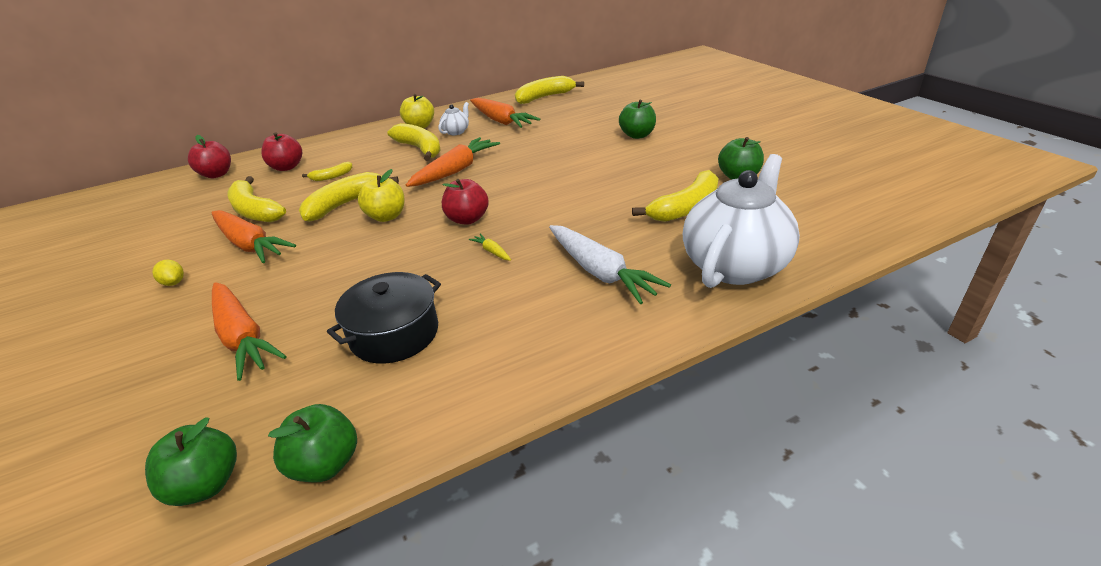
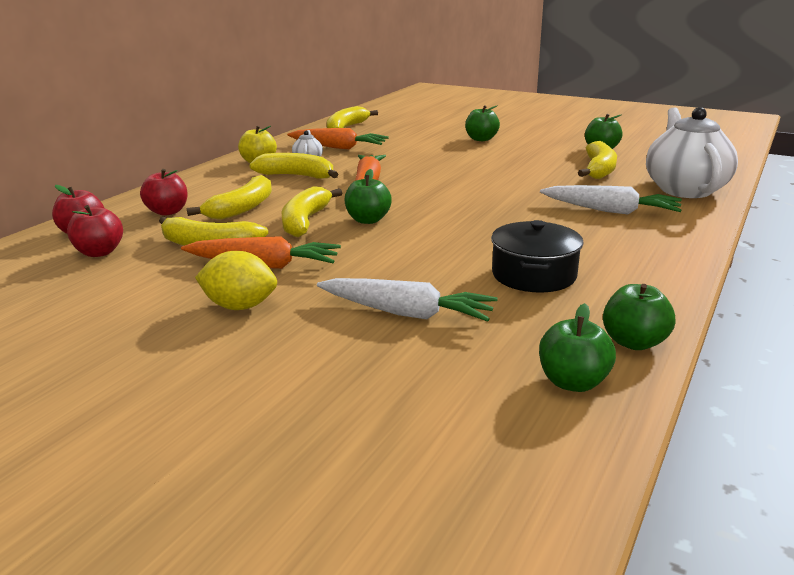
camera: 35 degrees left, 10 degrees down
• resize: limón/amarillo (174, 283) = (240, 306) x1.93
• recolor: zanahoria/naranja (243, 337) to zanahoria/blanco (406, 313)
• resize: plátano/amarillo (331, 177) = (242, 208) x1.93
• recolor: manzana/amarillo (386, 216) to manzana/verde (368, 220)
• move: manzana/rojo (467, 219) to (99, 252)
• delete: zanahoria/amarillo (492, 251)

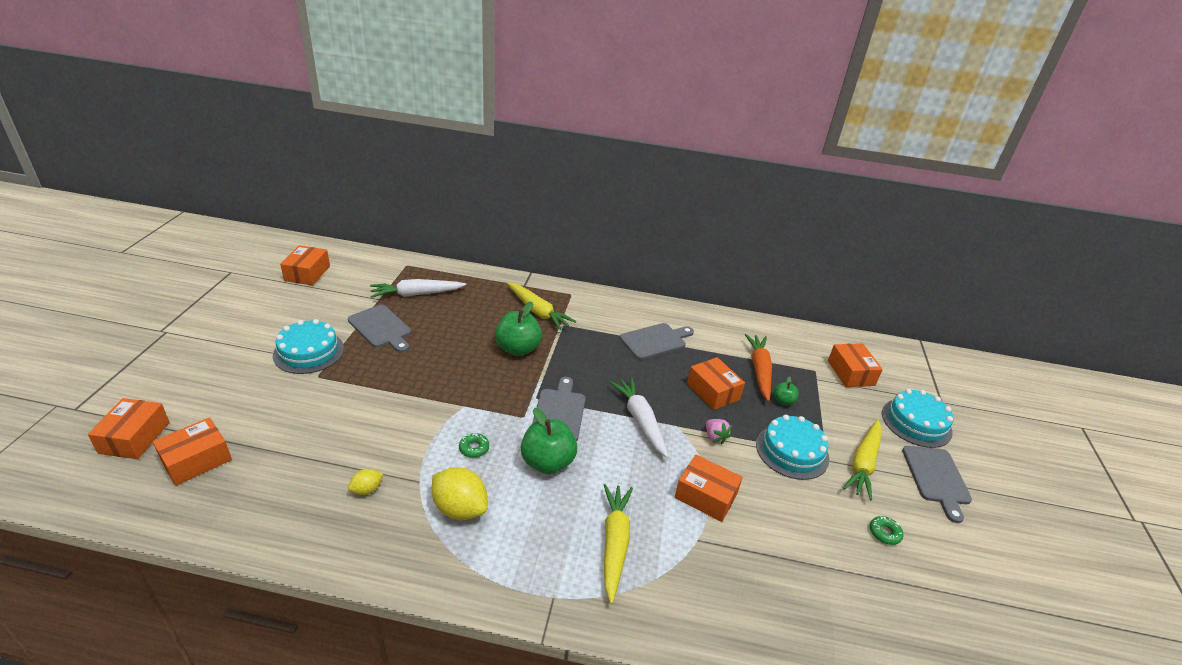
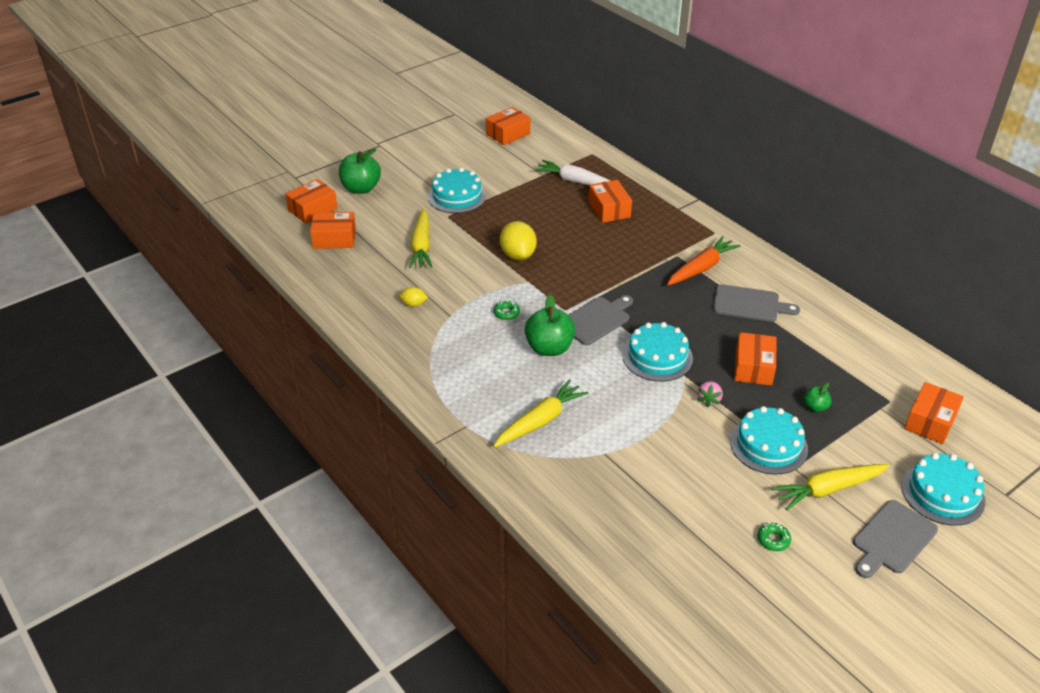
camera: 45 degrees right, 5 degrees up
• delete: tabla de cortar/gris (381, 328)
• move: limón/amarillo (460, 509) to (518, 255)
• move: manzana/verde (518, 349) to (361, 188)
• move: zanahoria/amarillo (538, 311) to (421, 246)
• replace: zanahoria/blanco (640, 420) to tarta/turquesa (657, 357)
• move: caja/naranja (705, 496) to (609, 209)
• move: zanahoria/naranja (759, 370) to (701, 268)

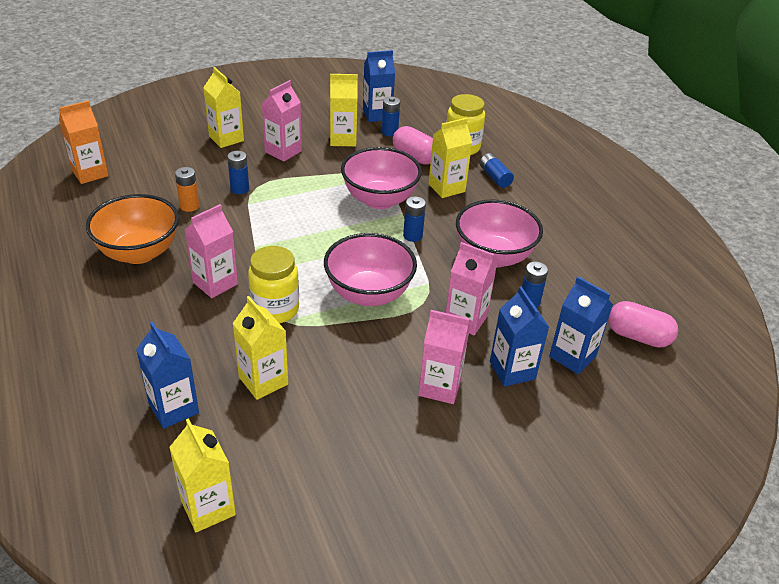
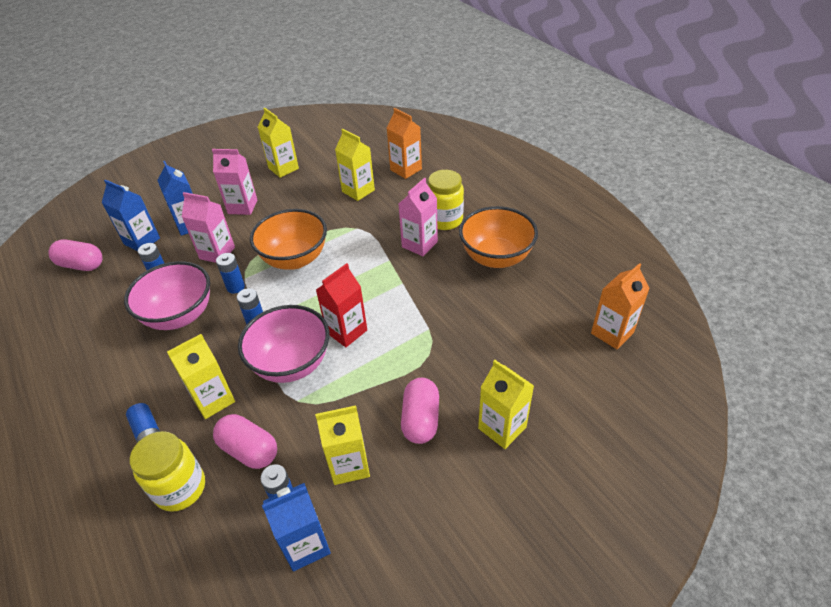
camera: 175 degrees right, 5 degrees up
• recolor: cartón de leche/azul (174, 408) to cartón de leche/naranja (406, 169)
• move: cartón de leche/amarillo (208, 507) to (283, 168)
• delete: pila/naranja (189, 206)
• move: pila/azul (239, 189) to (235, 287)
• move: tarro/amarillo (275, 309) to (445, 220)
• replace: cartón de leche/rosa (283, 151) to cápsula/rosa (420, 419)
• recolor: cuenco/rosa (369, 294) to cuenco/naranja (295, 259)
• insert: cartón de leche/rojo (346, 331)

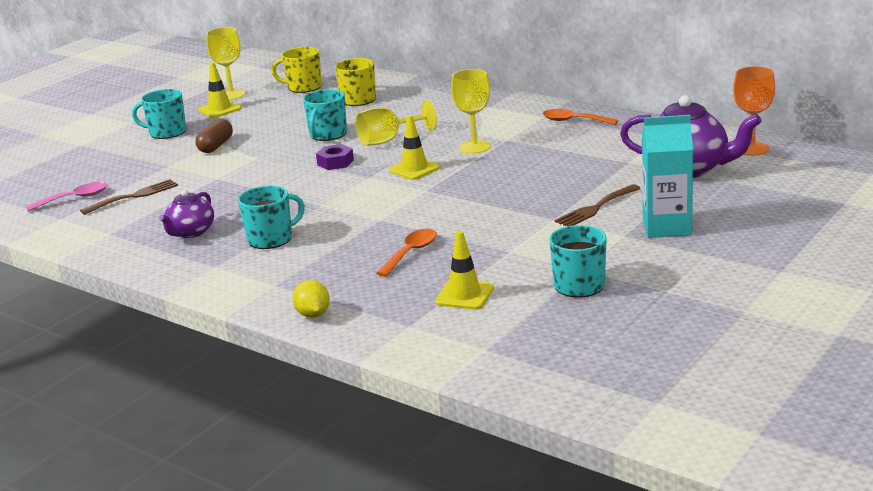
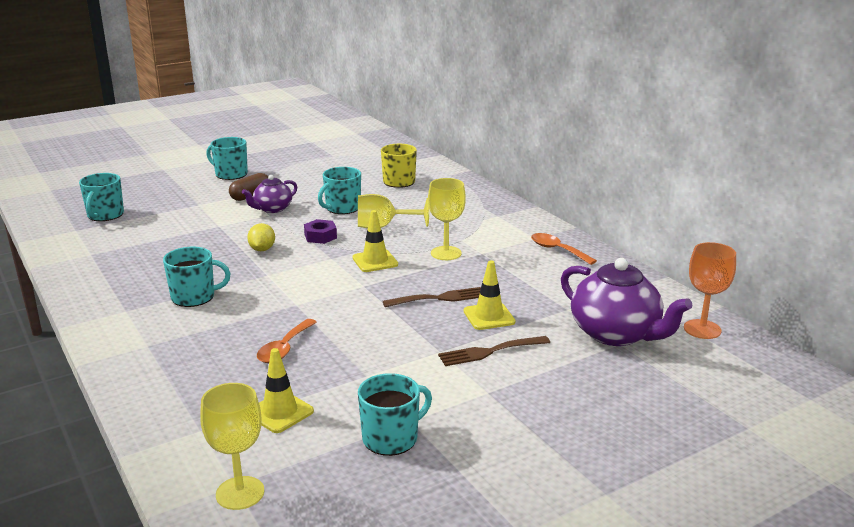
camera: 20 degrees right, 0 degrees up
• replace: cuchara/rosa (74, 198) to taza/turquesa (105, 215)
• move: tenedor/marrón (134, 196) to (439, 298)
• move: tetera/morado (191, 232) to (272, 209)
• move: cono de tráfico/amarillo (220, 109) to (489, 316)
• move: copa/amarillo (231, 95) to (240, 493)
• delete: taza/amarillo (303, 87)
• move: limón/amarillo (313, 314) to (262, 249)
• rotate: cuchara/naranja (411, 253) = (284, 348) 150 degrees clockwise
• delete: cartón de leche/turquesa (666, 227)

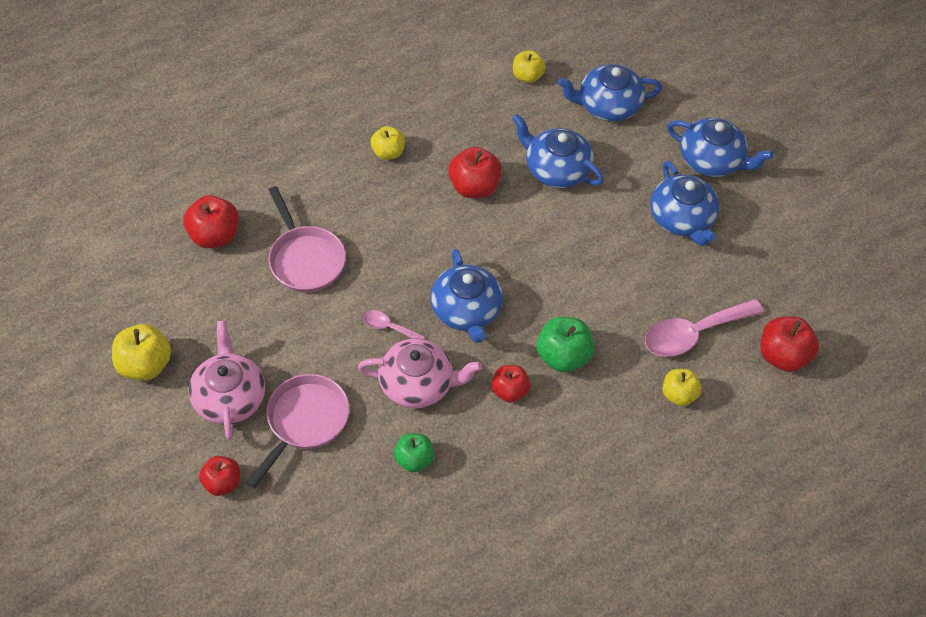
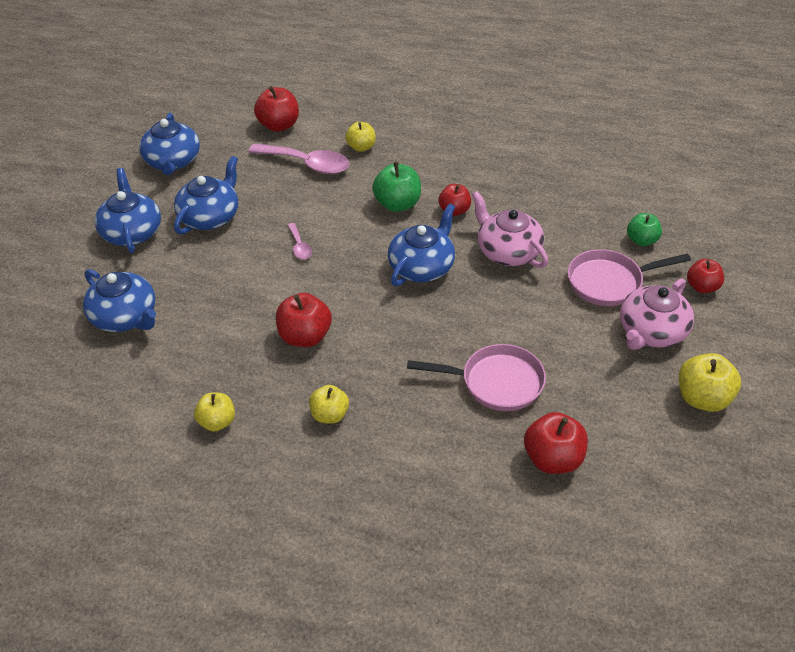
camera: 130 degrees left, 10 degrees down
• rotate: sartén/rosa (305, 259) = (496, 382) 75 degrees clockwise
• move: cuchara/rosa (388, 327) to (299, 246)
• move: manzana/verde (414, 460) to (641, 240)
• move: tetera/azul (556, 169) to (173, 161)
• move: manzana/amarillo (527, 76) to (217, 422)

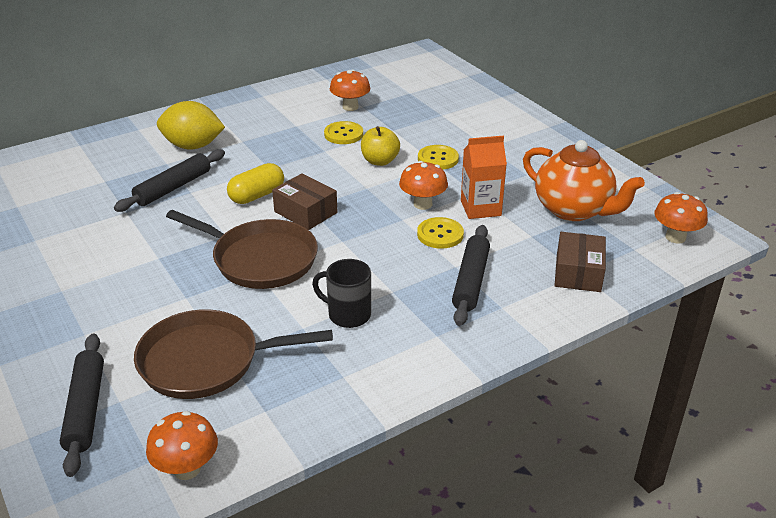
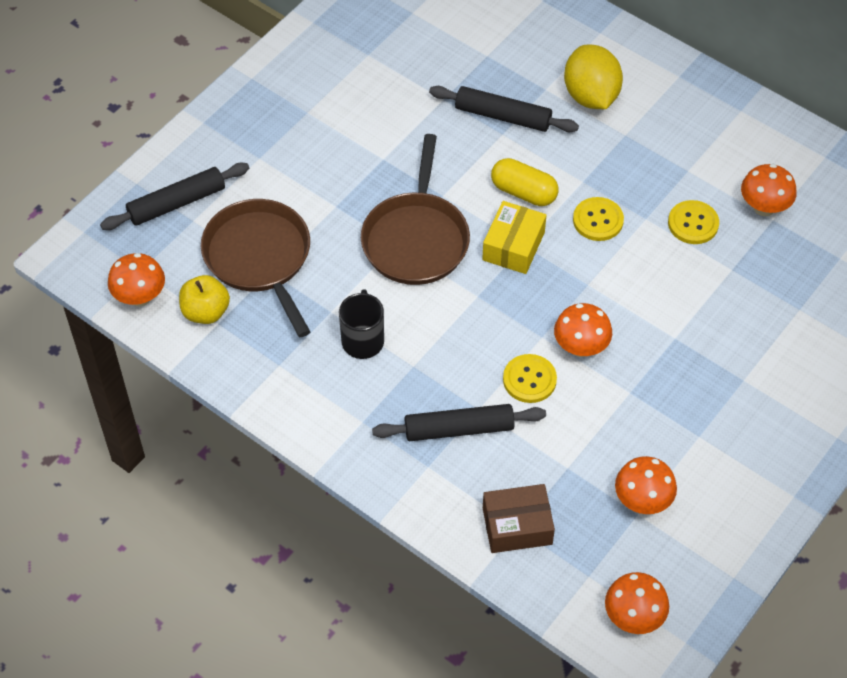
camera: 70 degrees right, 20 degrees up
• recolor: caja/marrón (305, 212) to caja/amarillo (513, 246)
• move: manzana/amarillo (380, 161) to (206, 312)
• move: botón/amarillo (438, 159) to (598, 220)
• delete: cartón de leche/naranja (480, 208)
• replace: tetera/naranja (574, 210) to seta/naranja (642, 501)

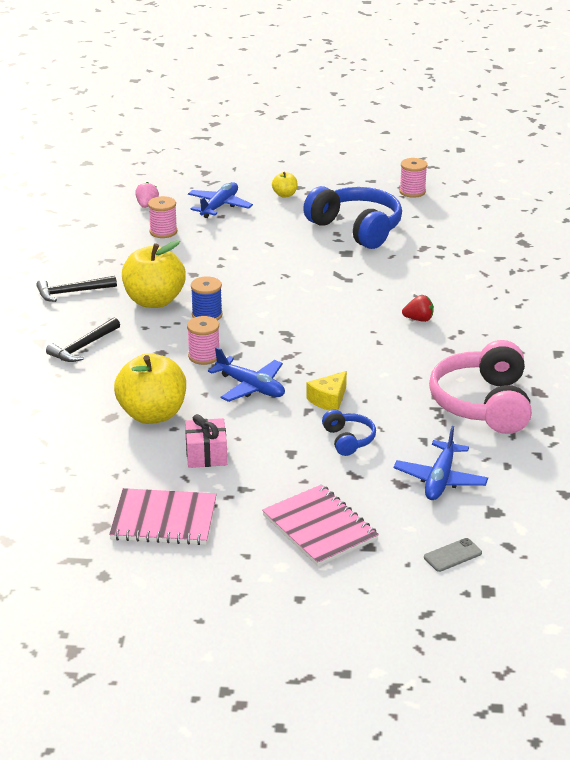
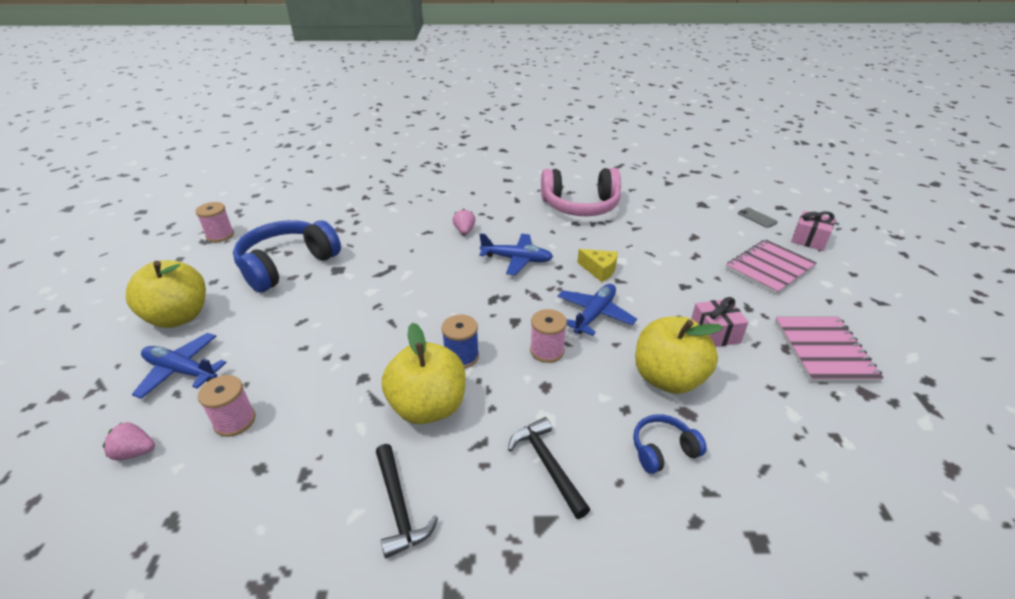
camera: 95 degrees left, 5 degrees up
• rotate: martillo/negro (83, 347) = (547, 465) 150 degrees counterclockwise
• resize: manzana/amarillo (285, 195) = (179, 317) x2.16
• move: auriculares/azul (348, 440) to (663, 450)
• move: avión/azul (440, 479) to (517, 259)
• recolor: fresa/rojo (418, 319) to fresa/rosa (464, 231)
• insert: regalo/rosa (809, 240)

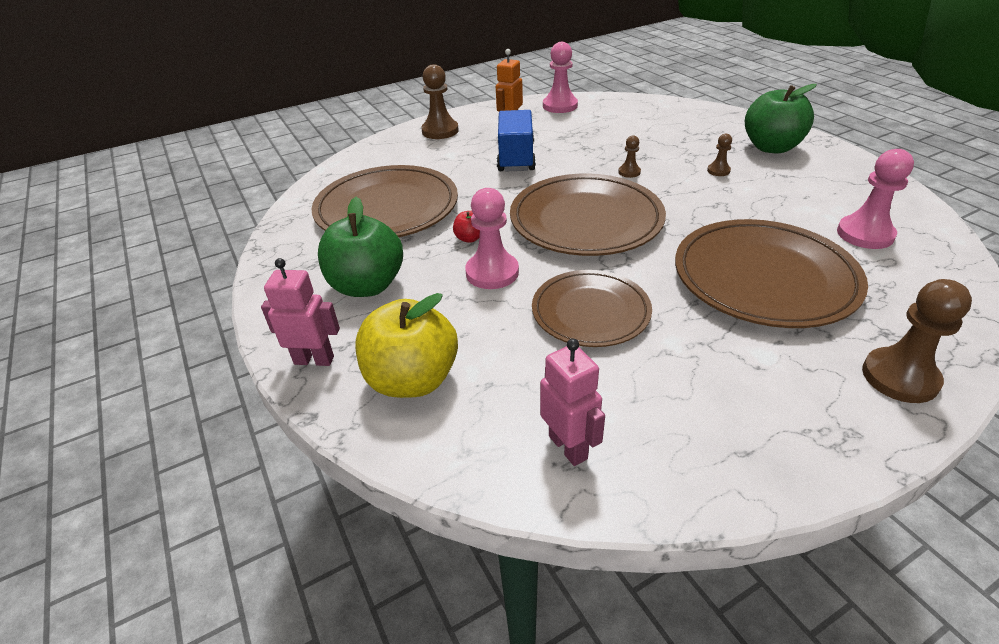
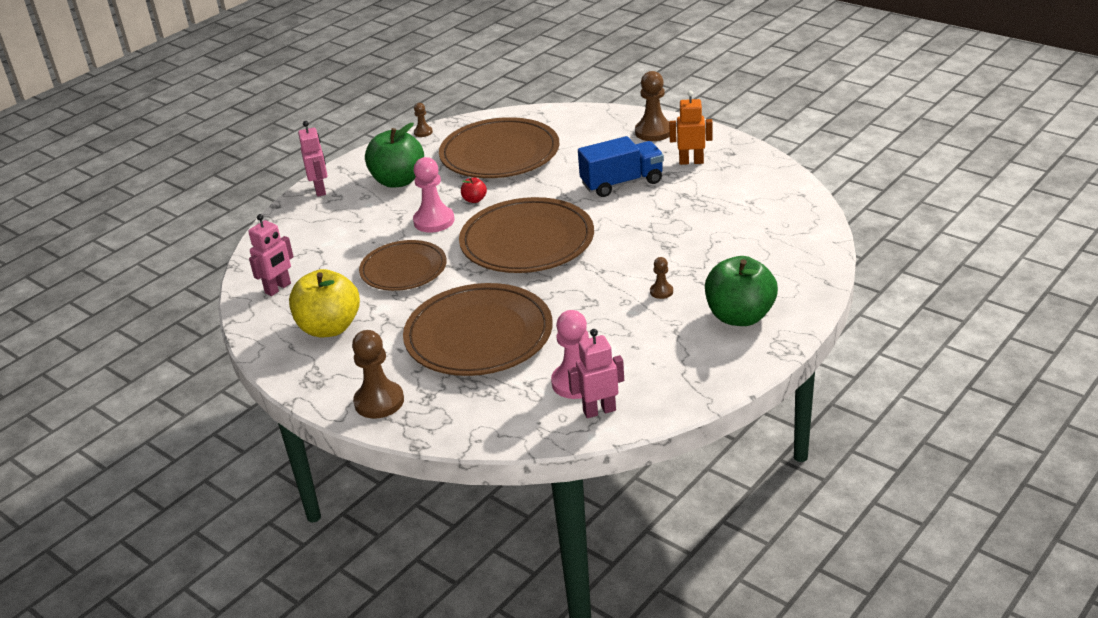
camera: 70 degrees right, 5 degrees down
• move: manzana/amarillo (412, 380) to (329, 328)
• delete: peón/rosa (560, 106)
• move: peón/marrón (629, 172) to (423, 132)
• insert: robot/rosa (599, 411)

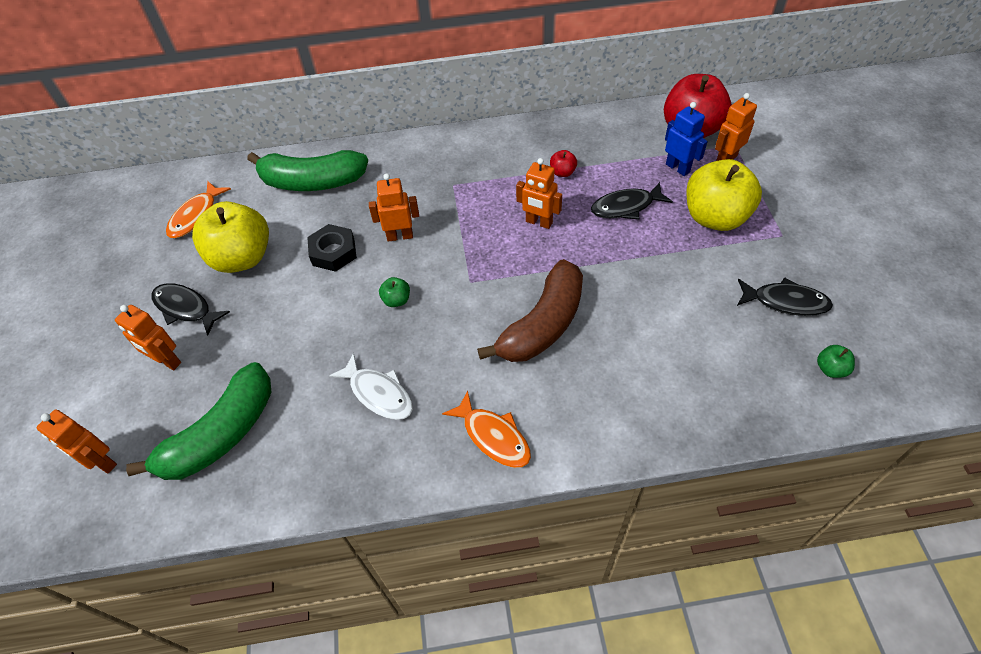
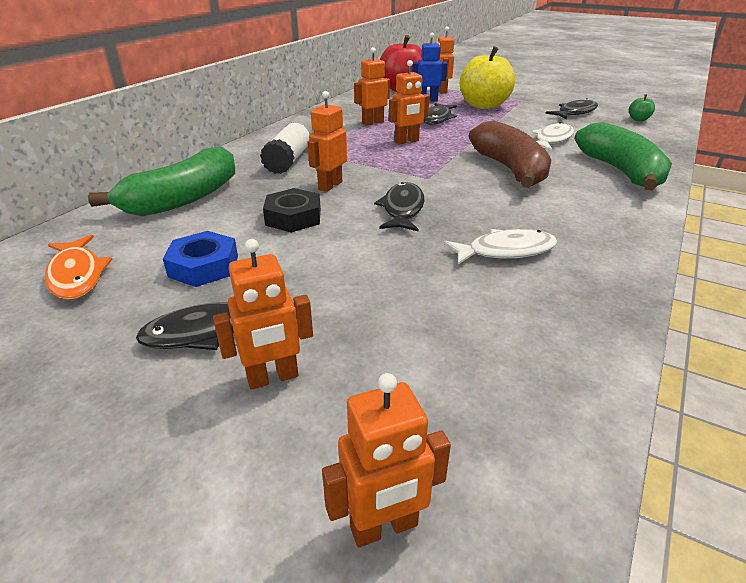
camera: 55 degrees left, 20 degrees down
• move: plátano/verde (221, 434) to (620, 171)
• replace: manzana/amarillo (242, 258) to tuerca/azul (204, 266)
• replace: manzana/verde (396, 300) to pez/negro (402, 209)
• delete: pez/naranja (493, 436)
• replace: manzana/rojo (562, 172) to robot/naranja (372, 122)
• insert: barra de pegamento/blanco (292, 157)
• insert: pez/blanco (552, 140)

